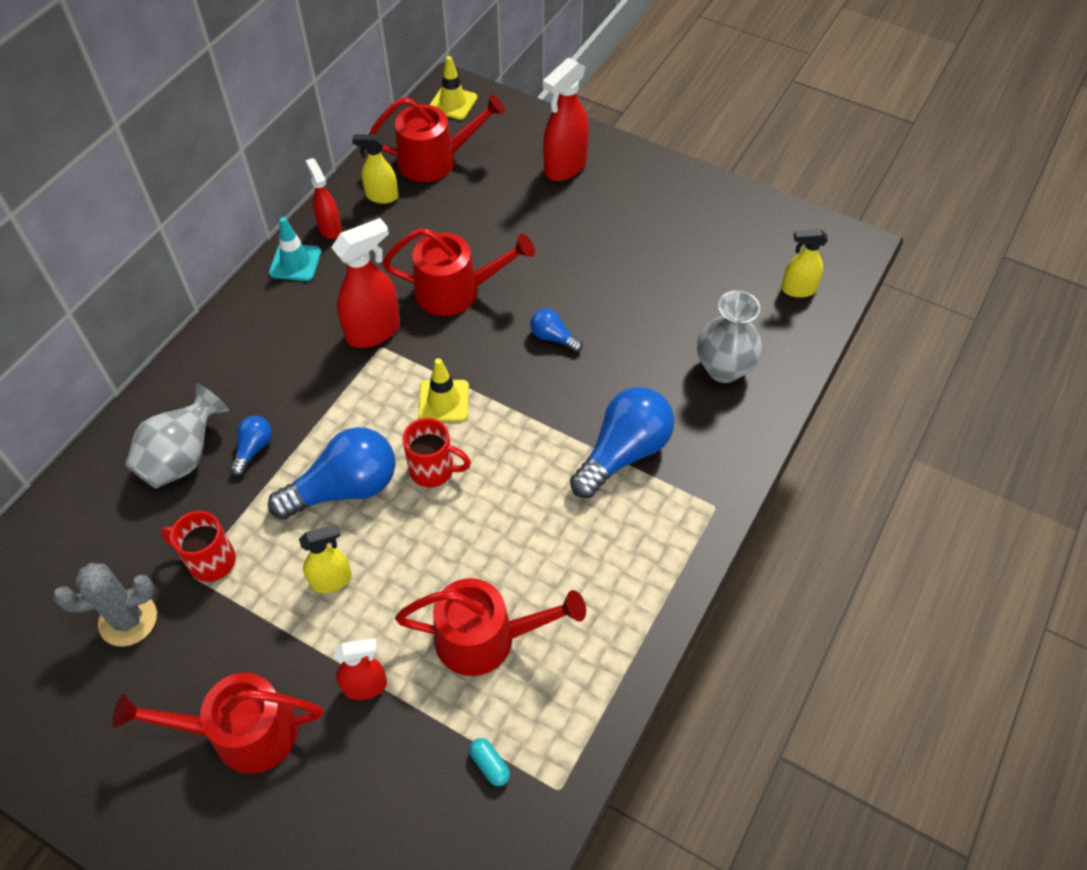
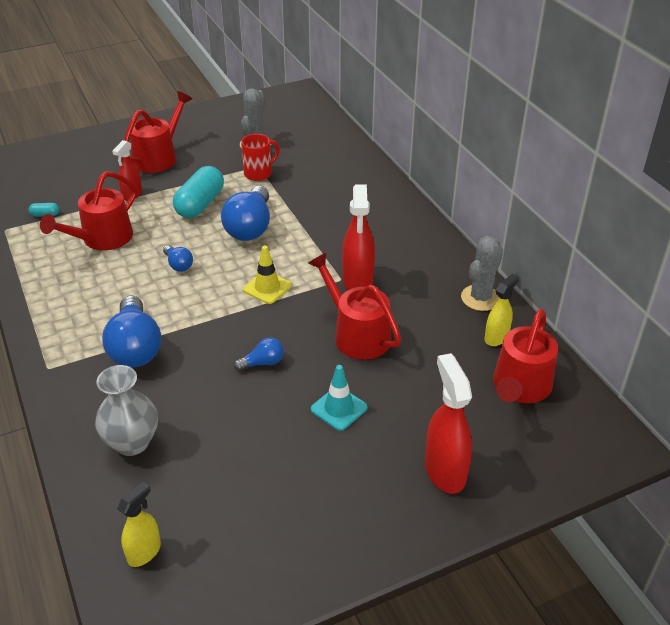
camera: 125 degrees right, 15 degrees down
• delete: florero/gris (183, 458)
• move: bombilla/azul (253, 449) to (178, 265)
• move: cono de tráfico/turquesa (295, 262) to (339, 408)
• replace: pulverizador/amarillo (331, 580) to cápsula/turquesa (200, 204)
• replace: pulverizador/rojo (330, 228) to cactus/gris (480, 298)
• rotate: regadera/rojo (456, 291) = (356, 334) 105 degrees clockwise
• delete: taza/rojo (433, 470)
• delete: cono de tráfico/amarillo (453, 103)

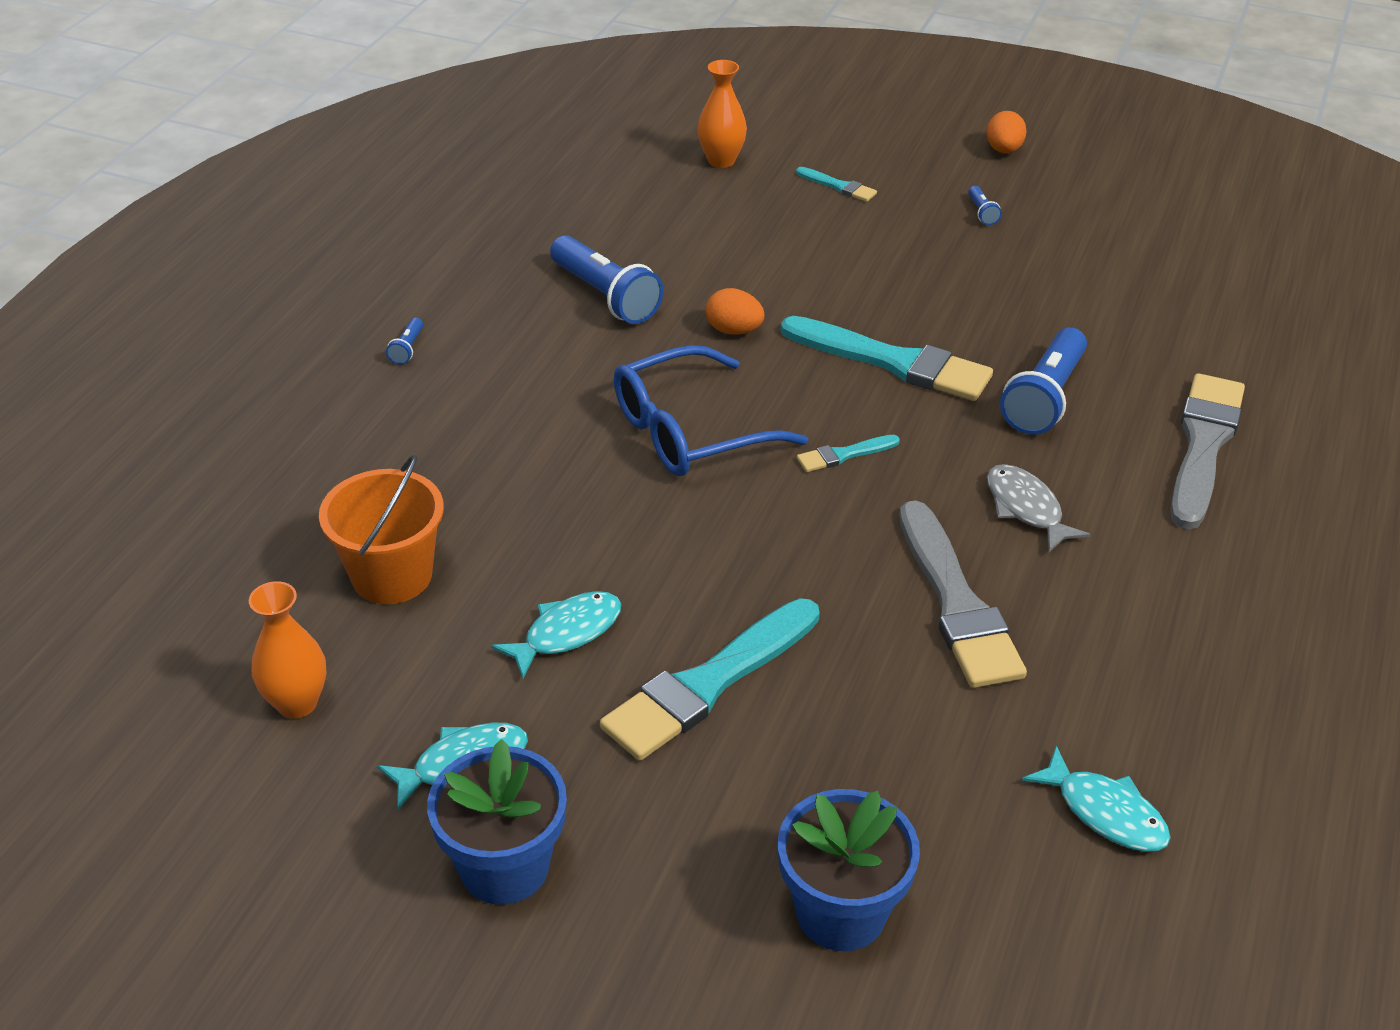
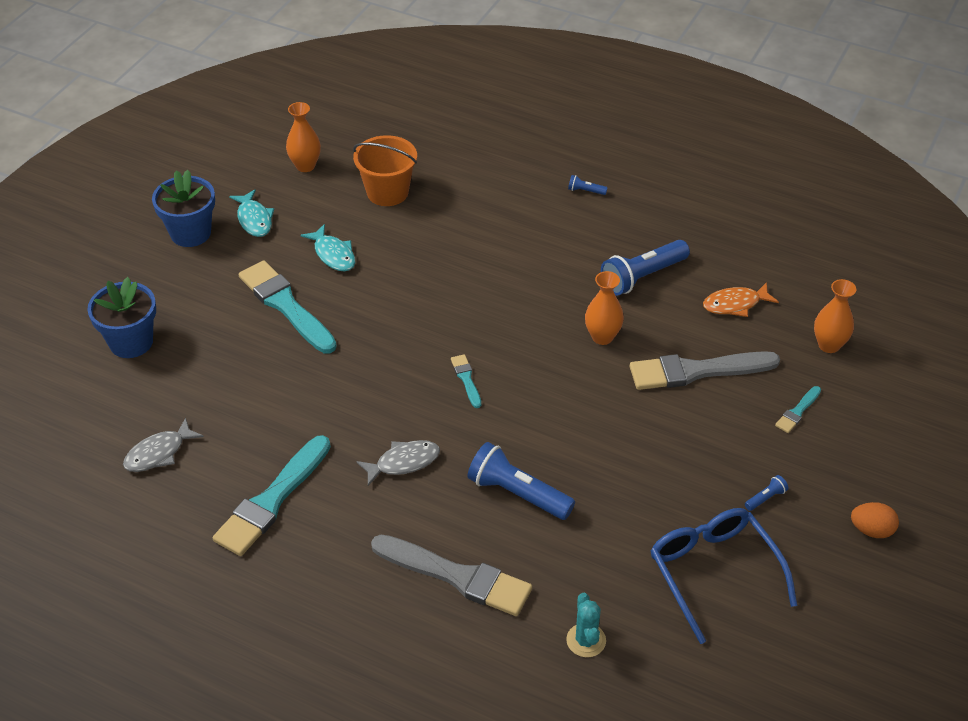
camera: 95 degrees right, 5 degrees up
• move: gafas/azul (691, 431) to (714, 573)
• replace: huevo/naranja (734, 330) to florero/naranja (602, 337)
• move: pincel/turquesa (893, 362) to (272, 500)
• move: pincel/gris (957, 603) to (696, 371)
• rotate: lámpara de mano/azul (982, 213) = (765, 498) 150 degrees clockwise
• recolor: pez/turquesa (1105, 812) to pez/gris (159, 453)
• insert: cactus/turquesa (586, 640)
• insert: pez/naranja (735, 304)

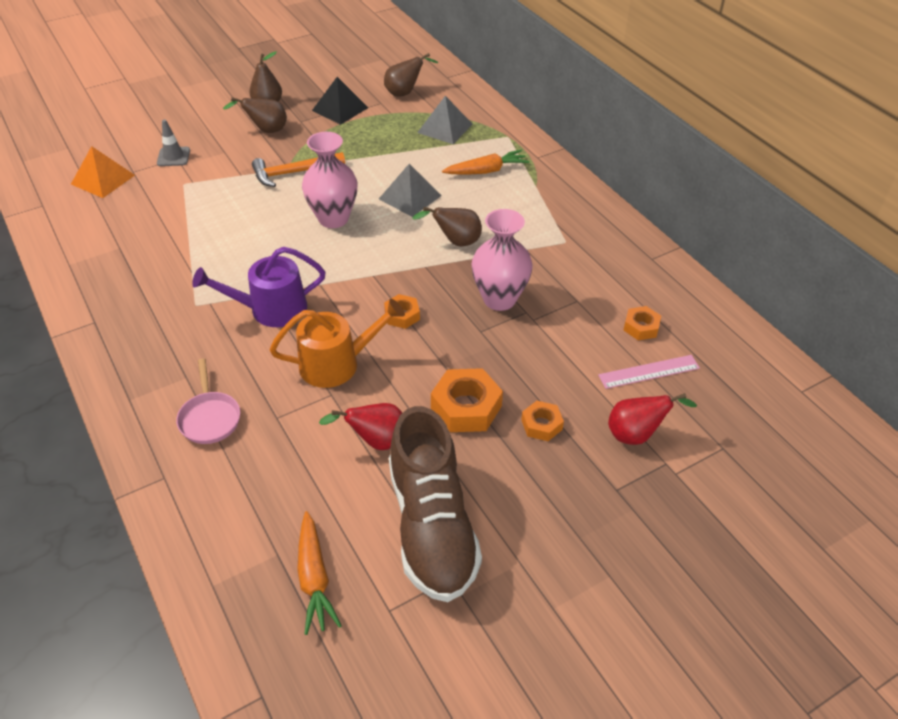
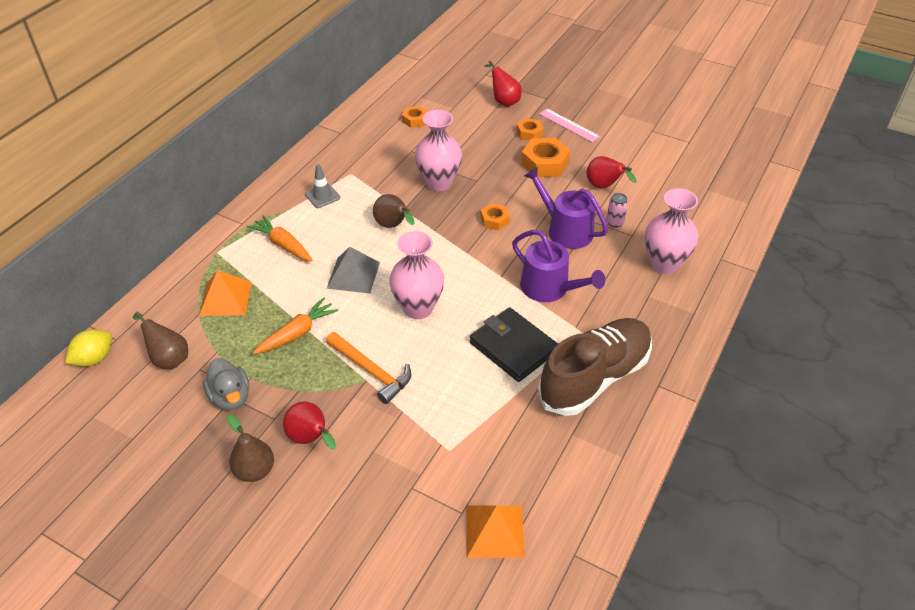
camera: 120 degrees left, 0 degrees up
• move: cono de tráfico/gris (173, 157) to (322, 196)
• replace: sartén/rosa (209, 418) to florero/rosa (664, 264)
• recolor: pera/marrón (266, 130) to pera/rojo (311, 438)
• recolor: regadera/naranja (336, 364) to regadera/morado (565, 230)
• move: zanahoria/naranja (314, 578) to (297, 333)
• replace: pirámide/negro (340, 109) to pato/gris (230, 397)
• move: zapato/marrón (432, 526) to (594, 377)
• recolor: pirámide/gris (445, 128) to pirámide/naranja (225, 298)
• move: regla/rosa (649, 372) to (569, 125)
• insert: limón/amarillo (94, 358)
• insert: cartera/negro (513, 347)
• insert: lata/rosa (614, 222)

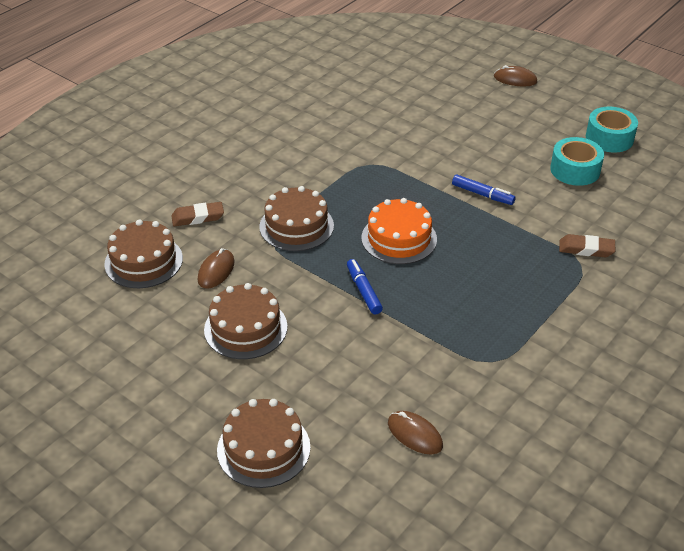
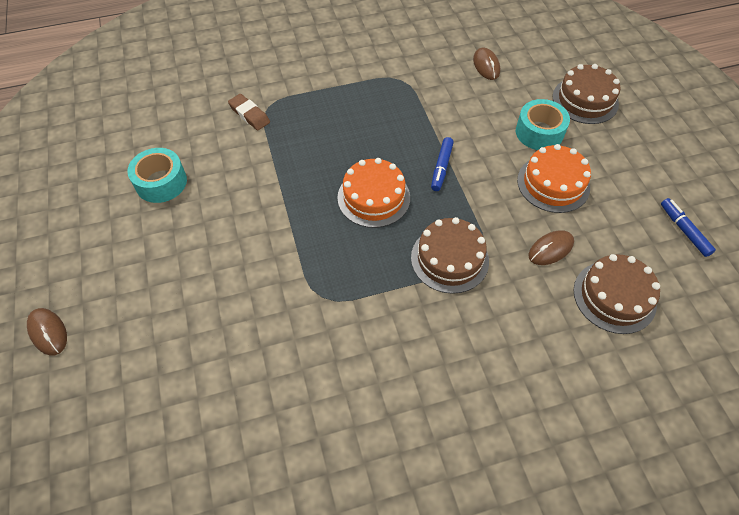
camera: 145 degrees left, 15 degrees up
• delete: goma de borrar/marrón (198, 217)
• recolor: tarta/marrón (245, 328) to tarta/naranja (553, 183)
• move: rotulador/azul (482, 194) to (684, 230)
• move: cinta adhesiva/turquesa (609, 138) to (539, 132)

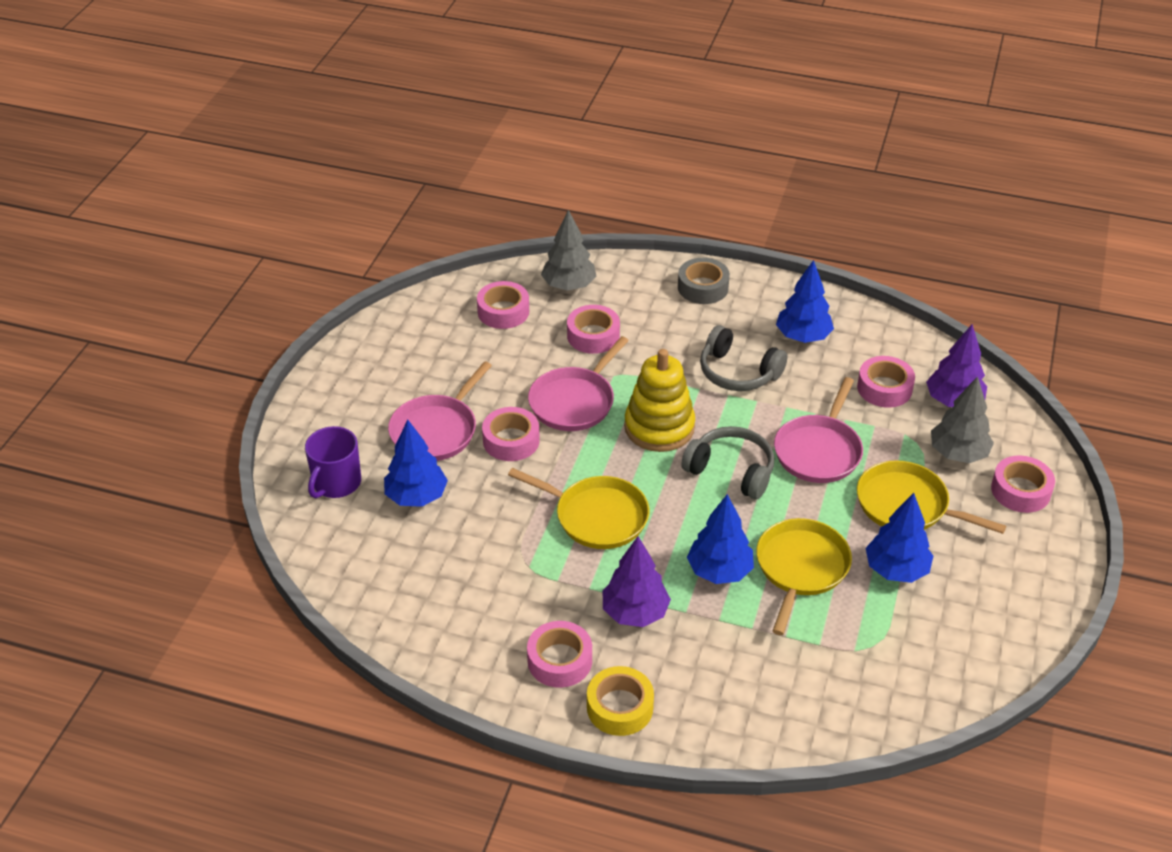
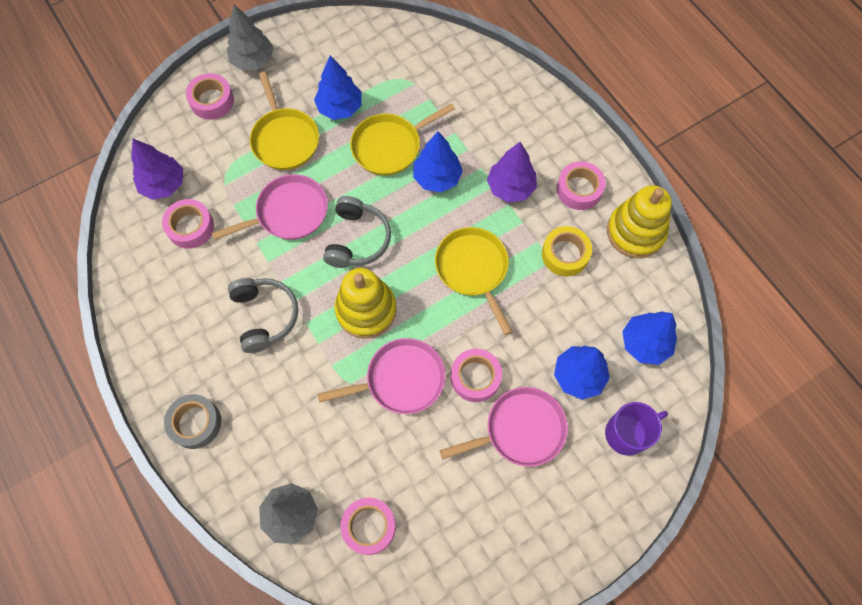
camera: 140 degrees left, 25 degrees up
• delete: cinta adhesiva/rosa (593, 336)
• move: cinta adhesiva/amarillo (620, 707) to (565, 254)
• rotate: auriculares/gris (731, 471) = (357, 239) 150 degrees counterclockwise
• move: árbol/azul (803, 336) to (644, 343)
• move: árbol/gris (958, 454) to (253, 60)
• insert: juguete apilable/amarillo (635, 232)

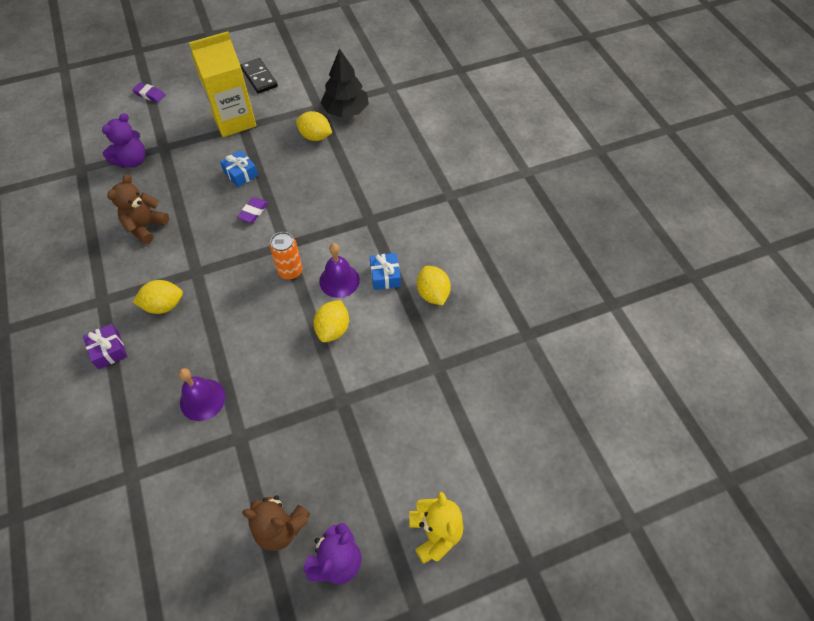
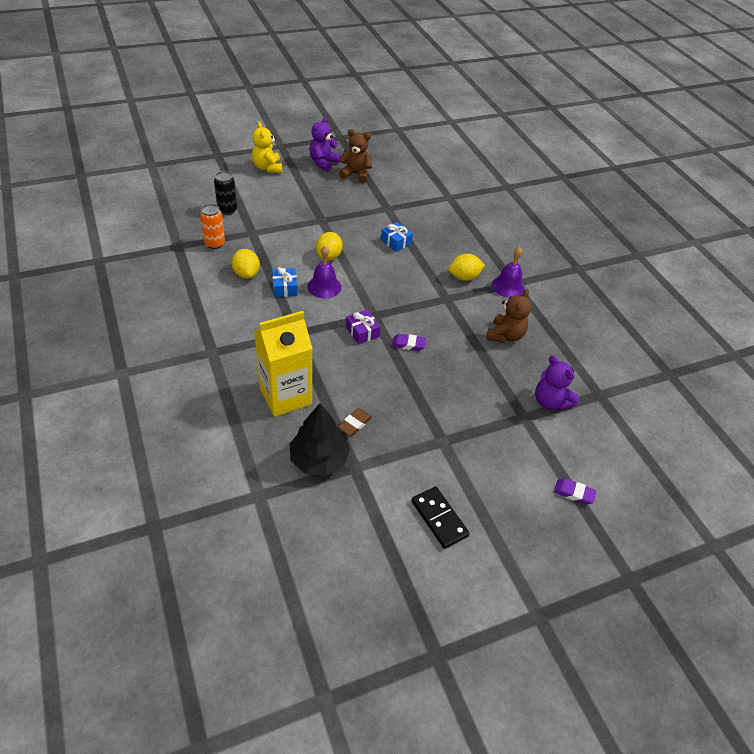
camera: 175 degrees right, 10 degrees down
• move: regalo/morado (109, 350) to (362, 332)
• rotate: osito/morado (132, 161) = (550, 402) 75 degrees counterclockwise
• move: campana/morado (202, 399) to (508, 286)
• move: cartón de leche/amarillo (234, 121) to (285, 396)
• move: regalo/azul (241, 174) to (396, 242)
• rotate: goma de borrar/morado (253, 212) = (408, 344) 75 degrees clockwise
• move: lata/naranja (290, 271) to (215, 244)
• replace: limón/amarillo (315, 136) to goma de borrar/marrón (354, 424)
• insert: lata/negro (227, 210)

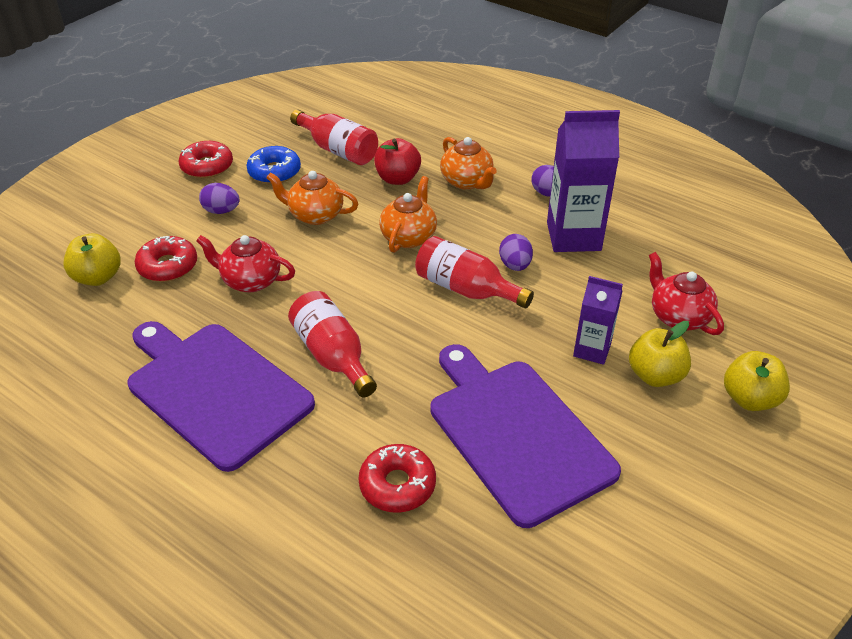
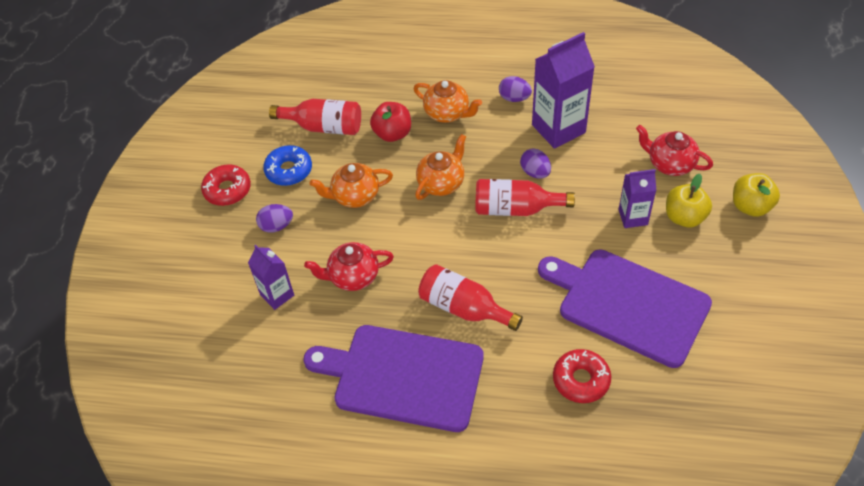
camera: 25 degrees left, 10 degrees up
• delete: manzana/amarillo (98, 277)
• replace: rosquilla/rojo (168, 266) to cartón de leche/morado (277, 295)
• rotate: tetera/naranja (409, 237) = (441, 183) 45 degrees clockwise

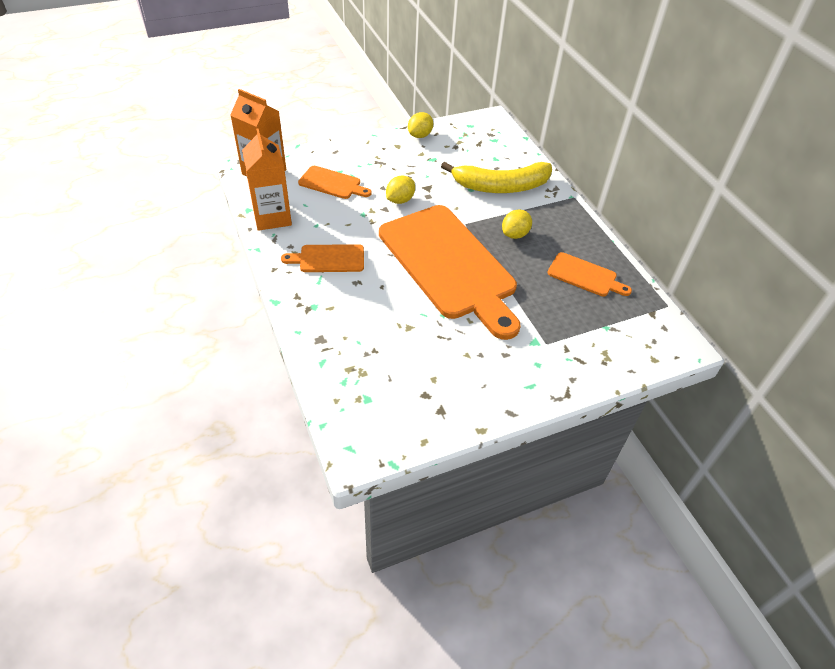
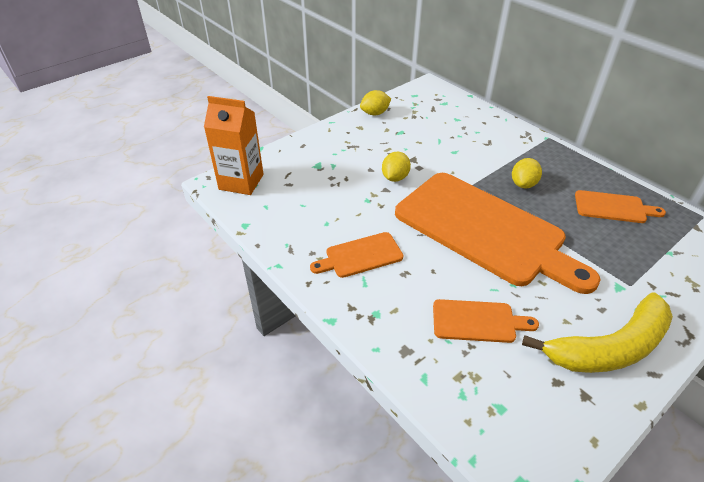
camera: 15 degrees left, 5 degrees down
• delete: cartón de leche/naranja (272, 217)
• move: tabla de cortar/naranja (332, 183) to (477, 321)
• rotate: limón/amarillo (420, 135) = (375, 113) 45 degrees clockwise
• move: plátano/amarillo (501, 186) to (609, 347)

